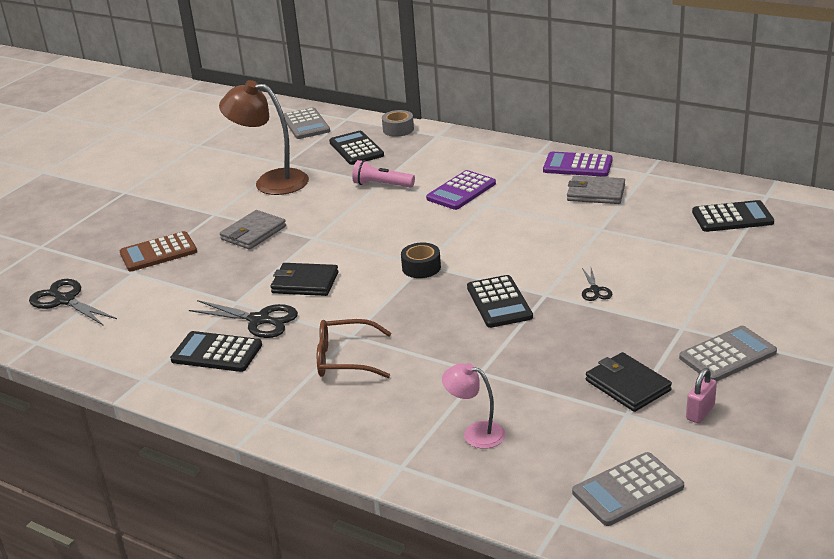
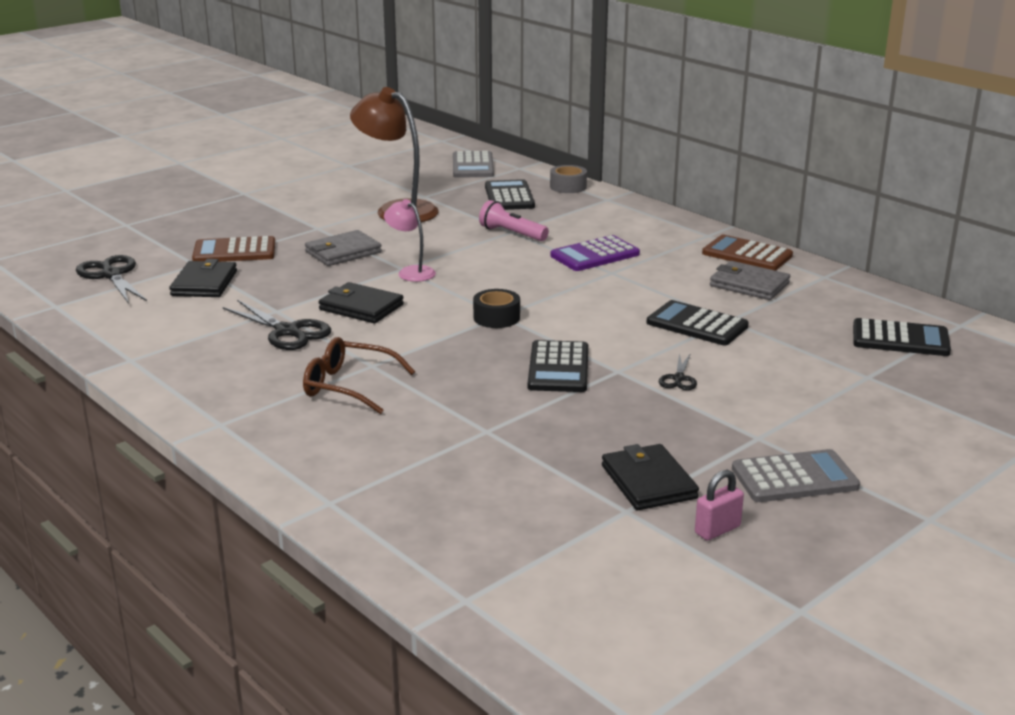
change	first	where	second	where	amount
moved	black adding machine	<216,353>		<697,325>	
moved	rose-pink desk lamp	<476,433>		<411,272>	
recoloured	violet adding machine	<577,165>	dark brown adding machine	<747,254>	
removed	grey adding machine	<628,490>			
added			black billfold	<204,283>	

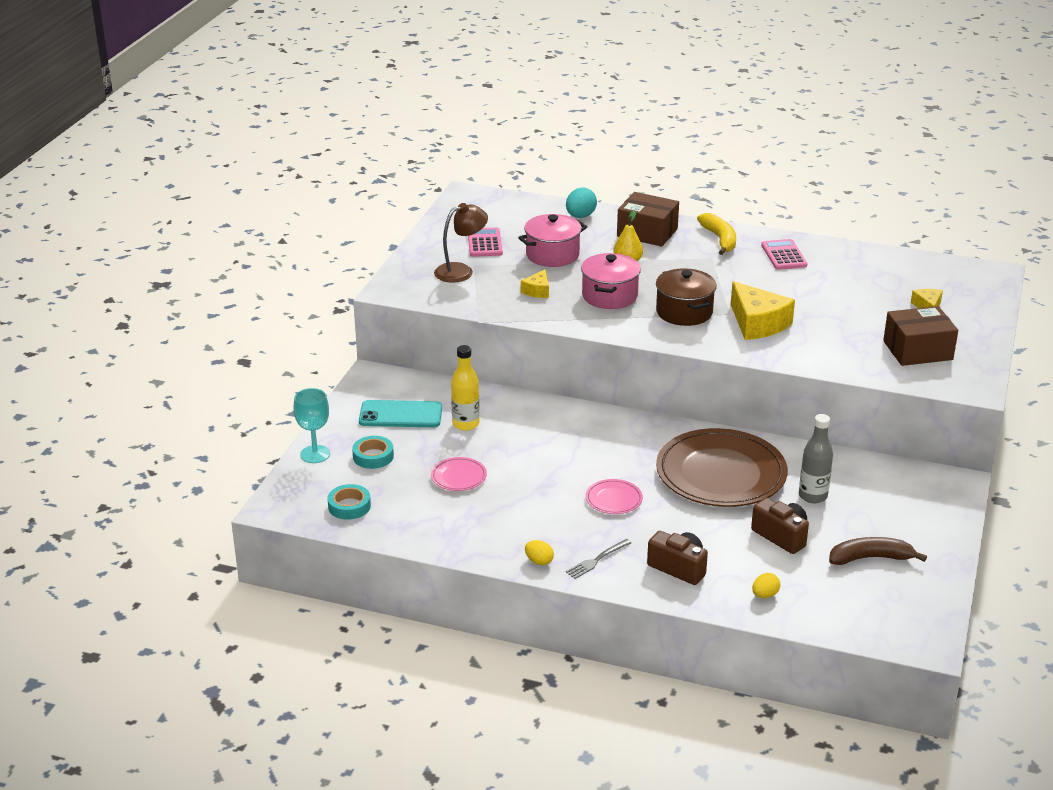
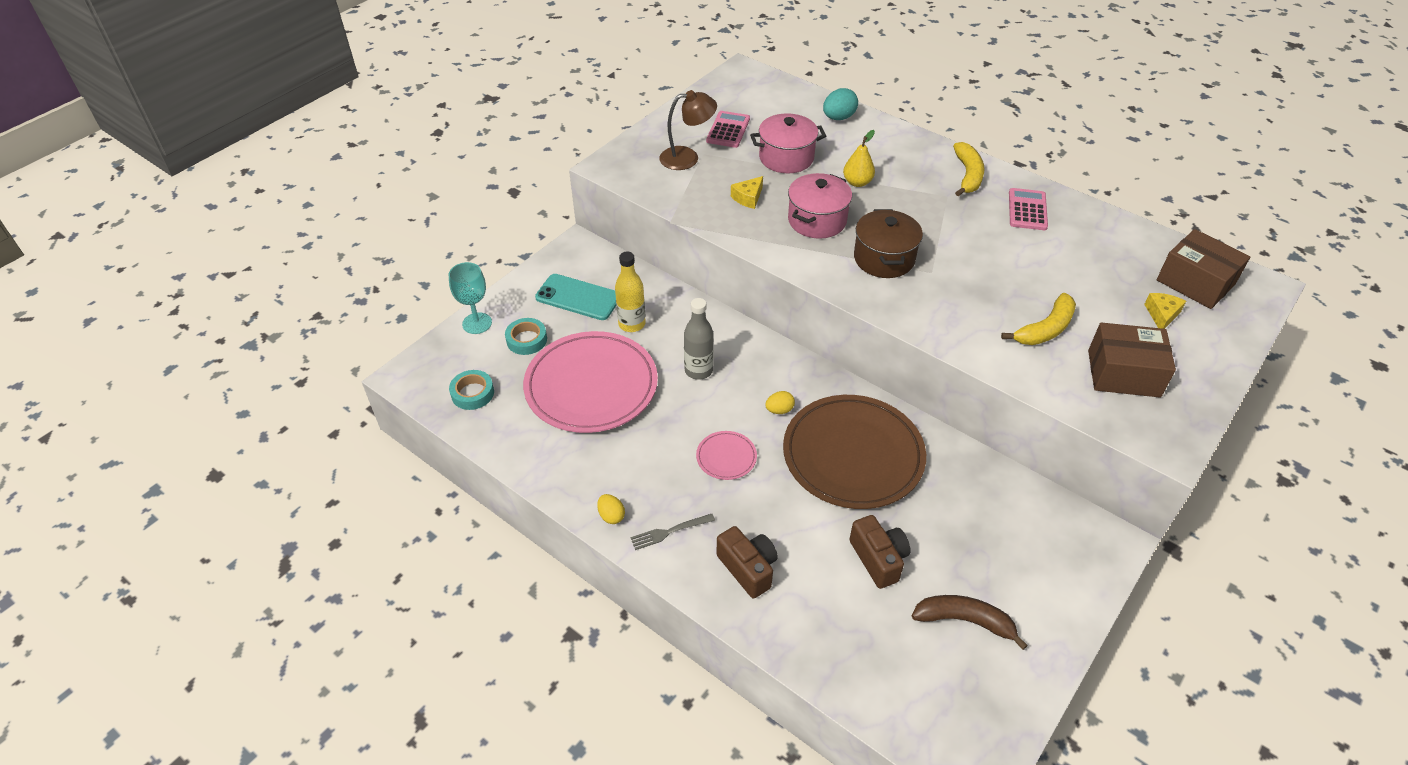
change	first	where	second	where	amount
resized	rose-pink plate	<458,477>		<591,386>	x2.33
moved	dark brown box	<647,232>		<1195,282>	
removed	bright yellow piece of cheese	<757,323>			
moved	bright yellow egg shape	<765,595>		<779,410>	
moved	grey bottle	<813,496>		<698,370>	
added			bright yellow toy banana	<1045,329>	

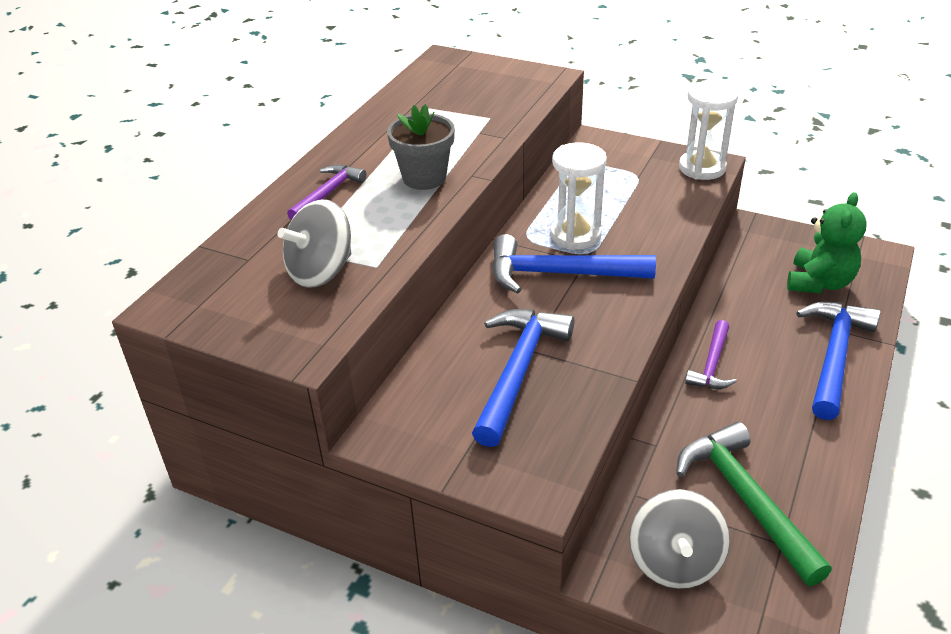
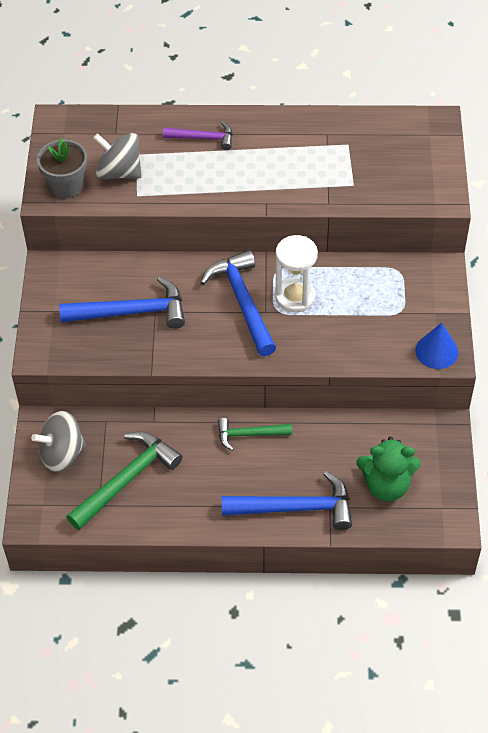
change	first	where	second	where	amount
moved	grey flower pot	<424,178>		<66,186>	
replaced	white sand timer	<702,168>	royal blue cone shape	<436,351>	
recoloured	violet carpenter's hammer	<712,364>	emerald carpenter's hammer	<249,434>	

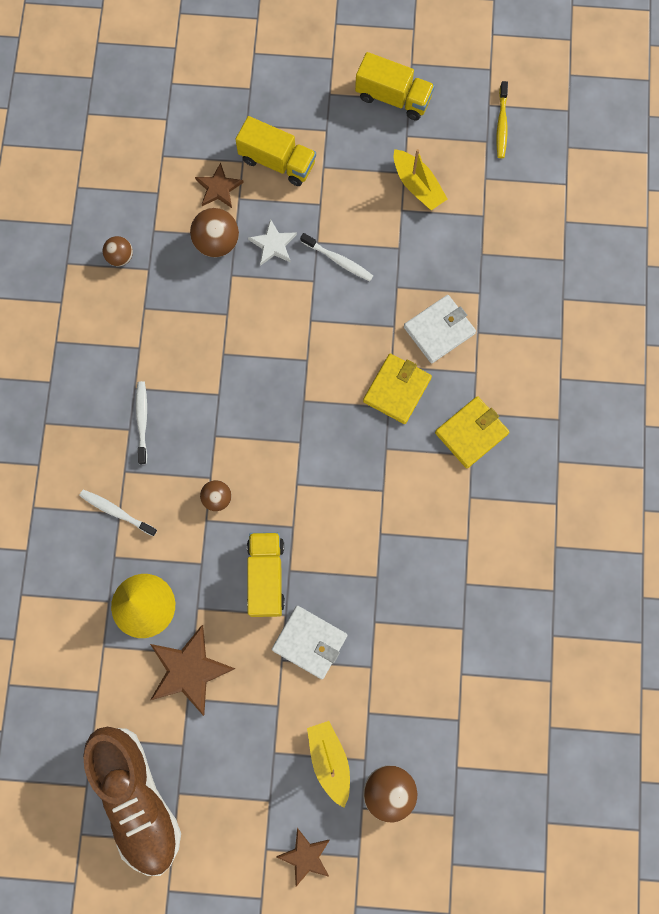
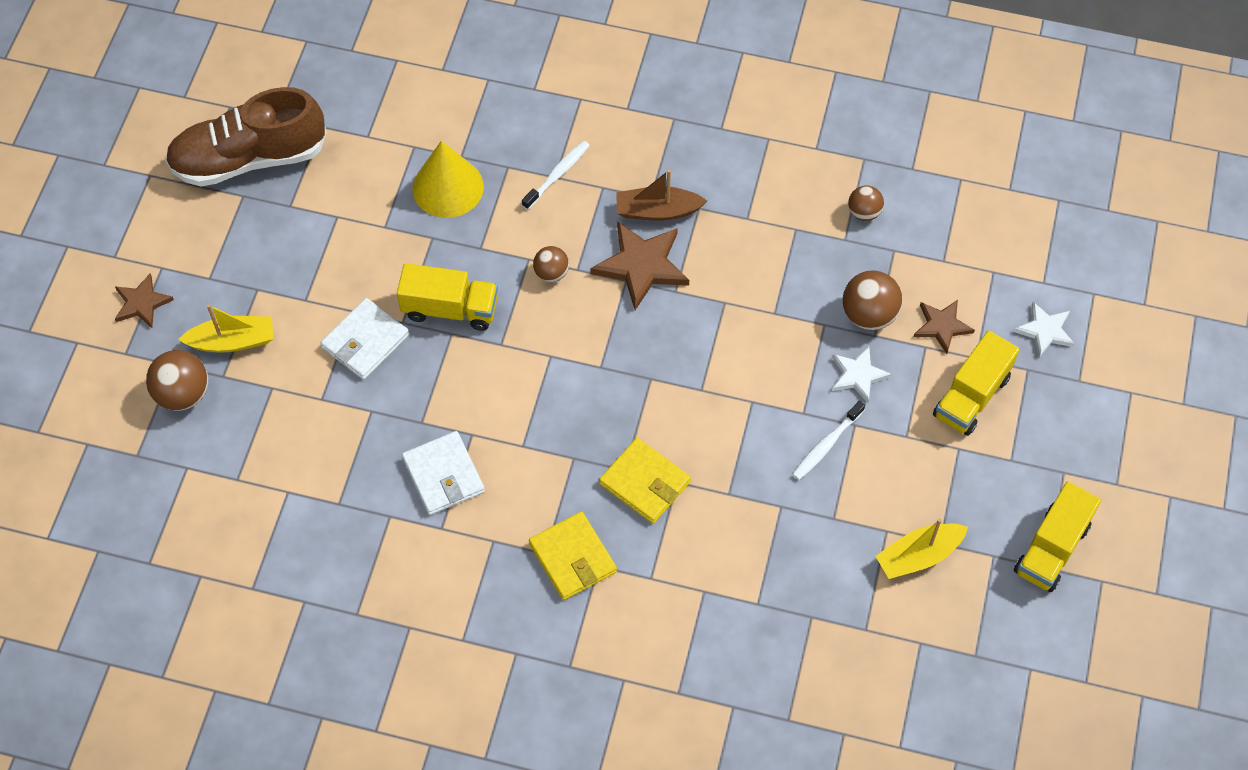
change	first	where	second	where	amount
replaced	white dental brush	<142,421>	dark brown toy boat	<657,211>	
moved	dark brown star shape	<189,670>		<641,265>	
moved	white billfold	<439,330>		<443,475>	
removed	bright yellow dental brush	<501,124>			
added			white star shape	<1045,331>	

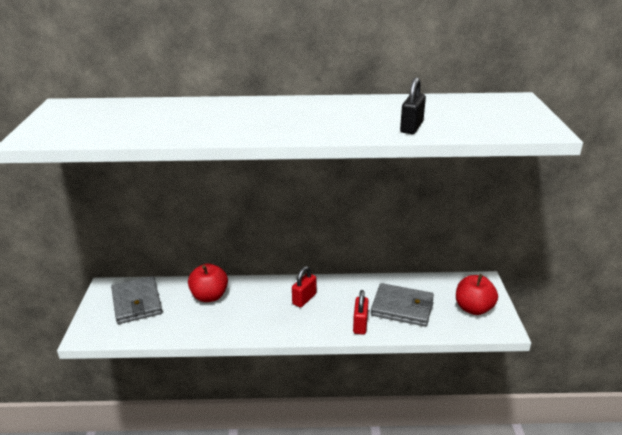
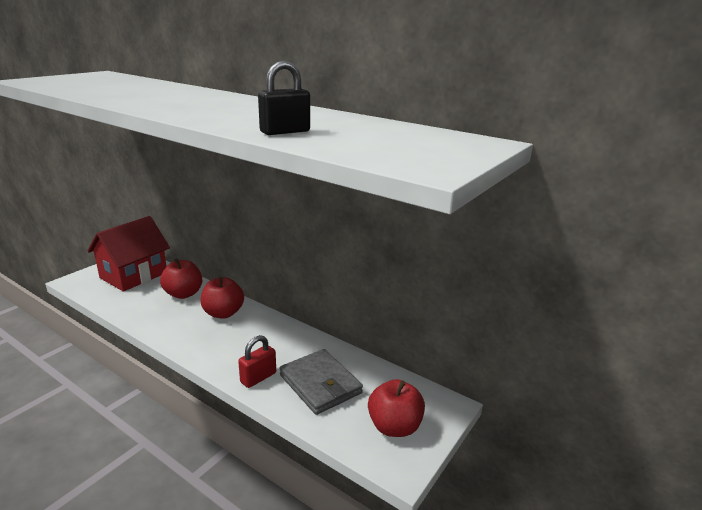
change	first	where	second	where	amount
replaced	grey billfold	<137,302>	scarlet house	<134,275>	
removed	scarlet padlock	<304,299>			
added			scarlet apple	<223,313>	

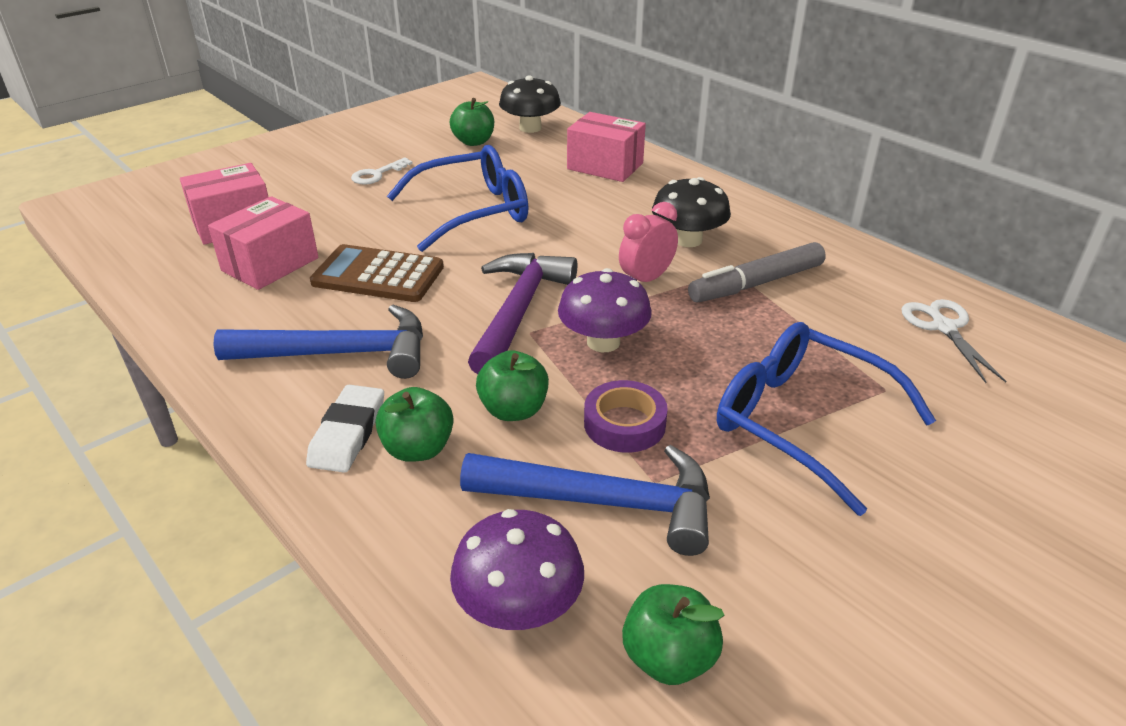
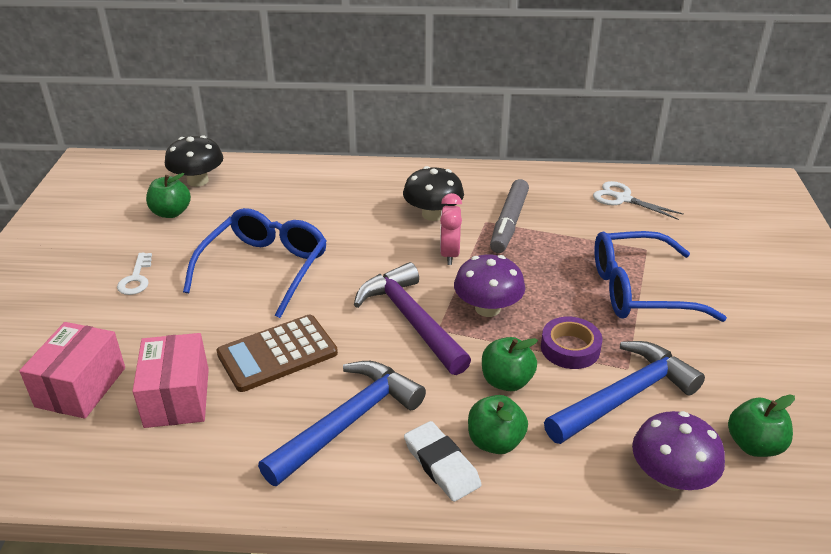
change	first	where	second	where	amount
removed	rose-pink box	<605,166>			

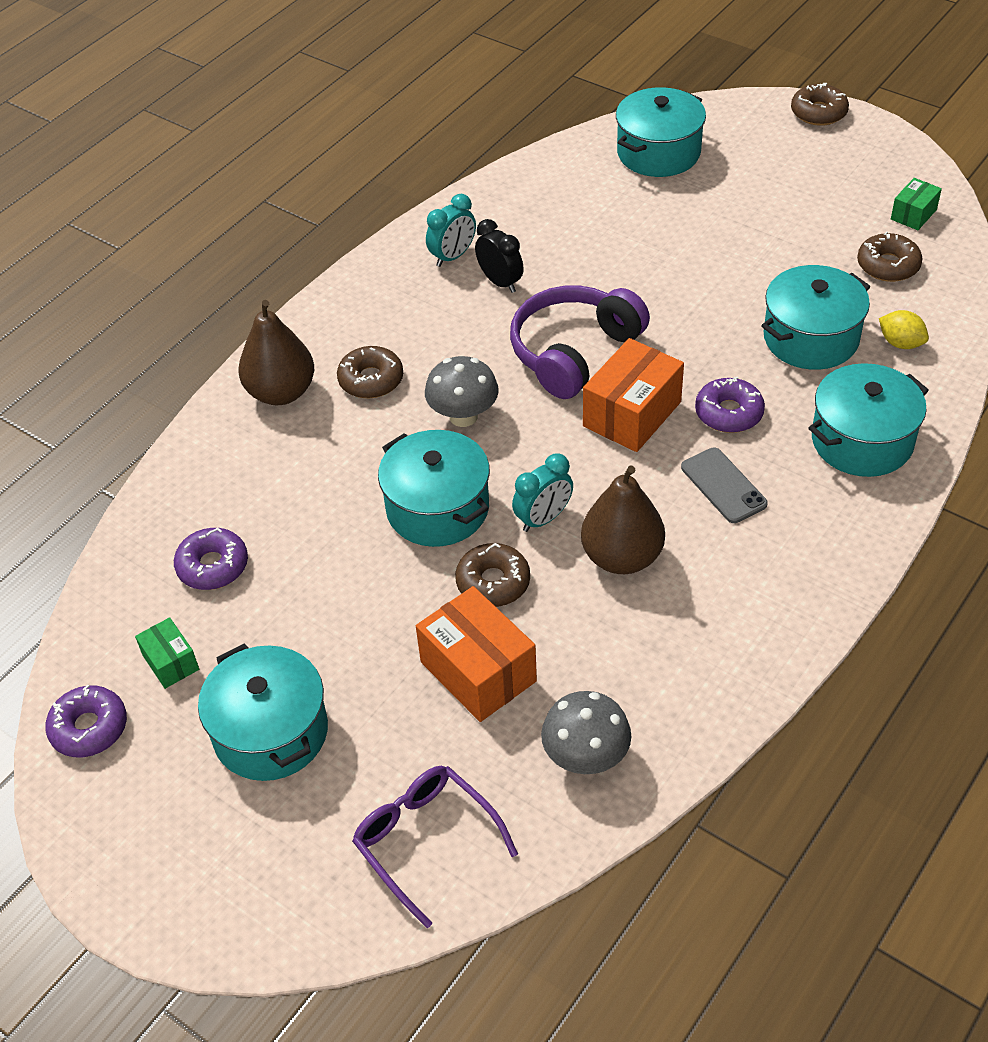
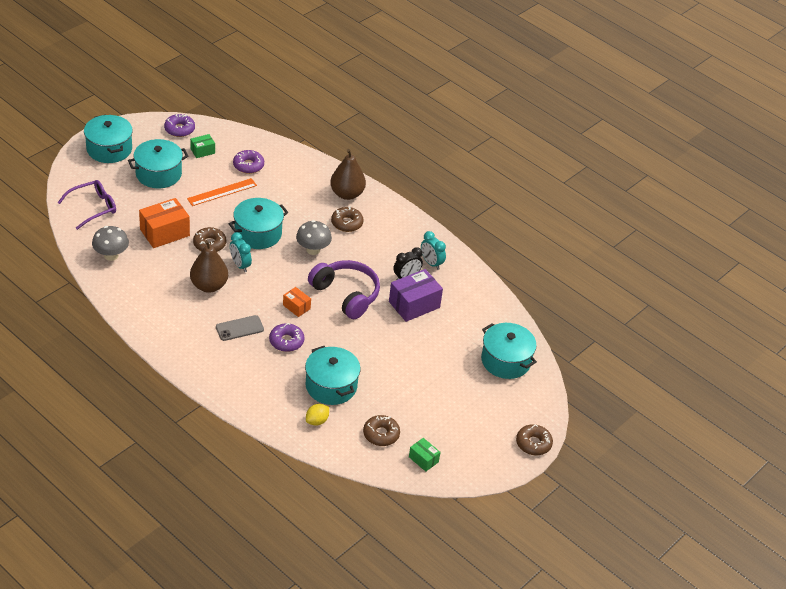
change	first	where	second	where	amount
resized	orange box	<632,414>		<296,307>	x0.54
moved	teal pot	<862,441>		<109,149>	
added			orange straightedge	<222,192>	
added			violet box	<414,304>	

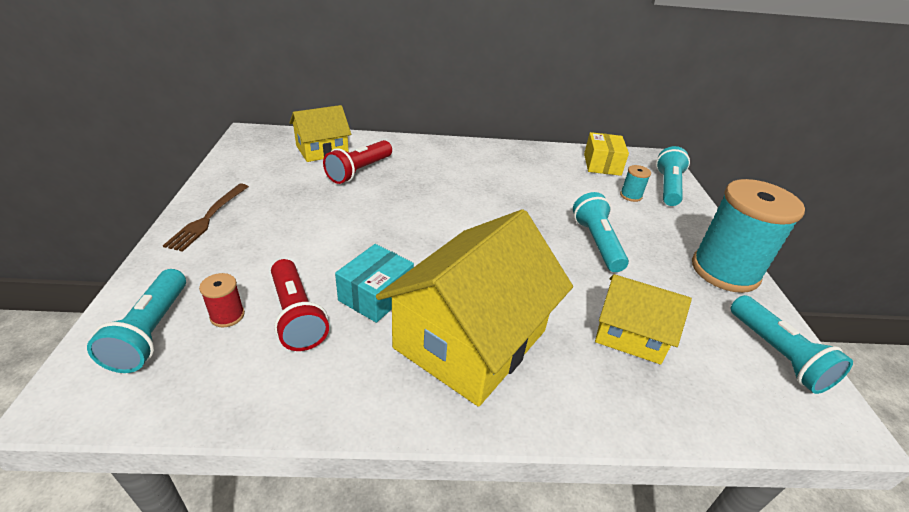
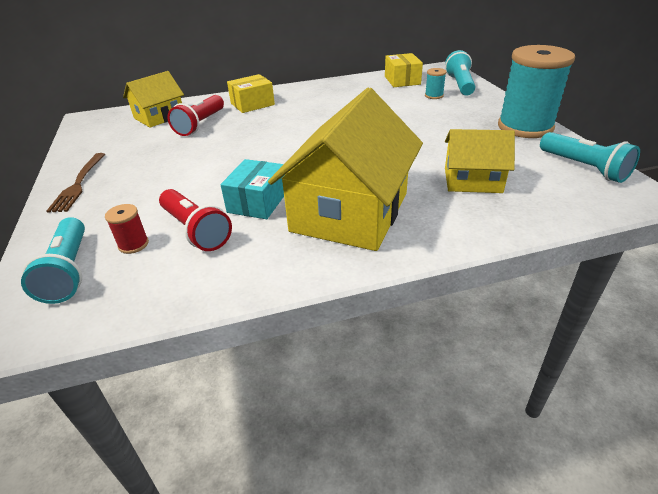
change	first	where	second	where	amount
removed	teal flashlight	<597,242>			
added			bright yellow box	<252,104>	

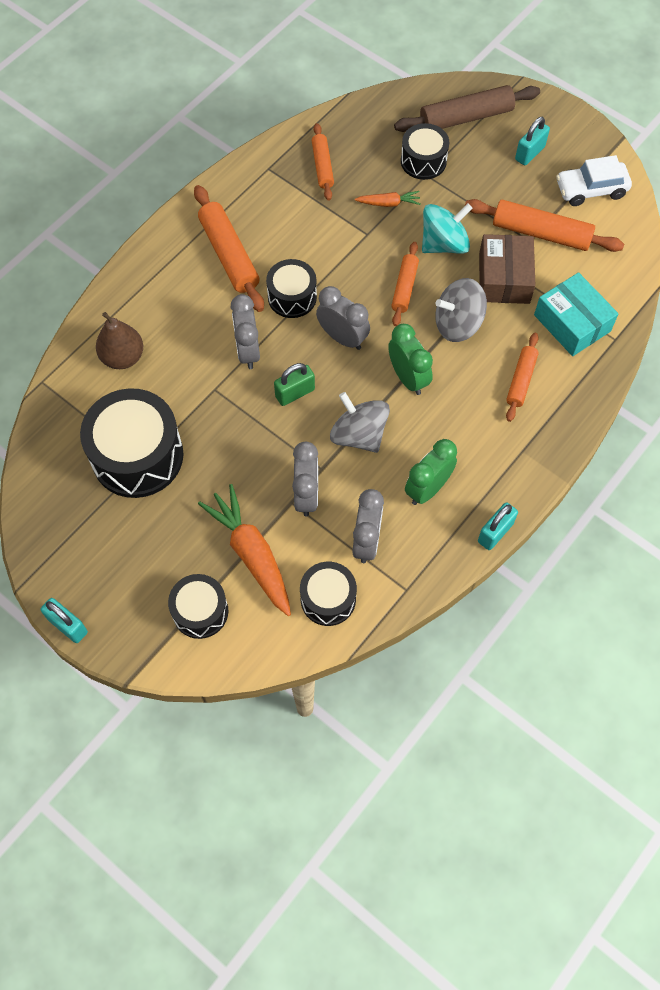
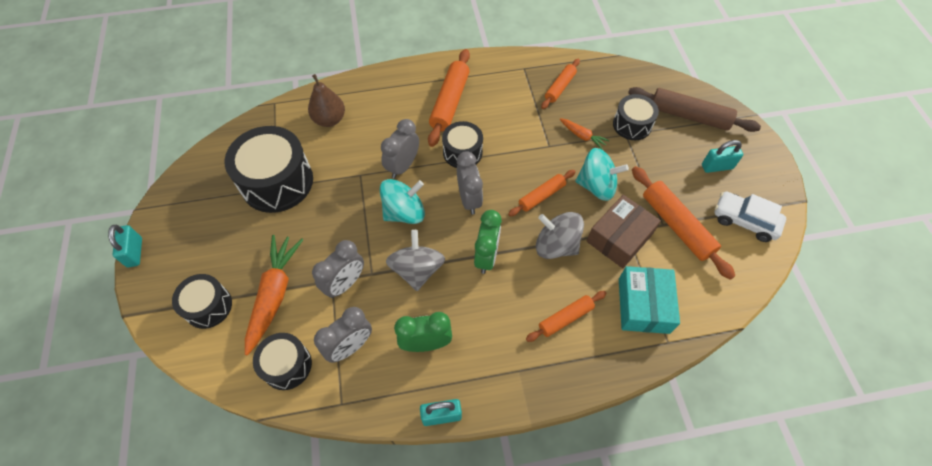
change	first	where	second	where	amount
replaced	emerald padlock	<295,393>	teal whirligig	<404,212>	

